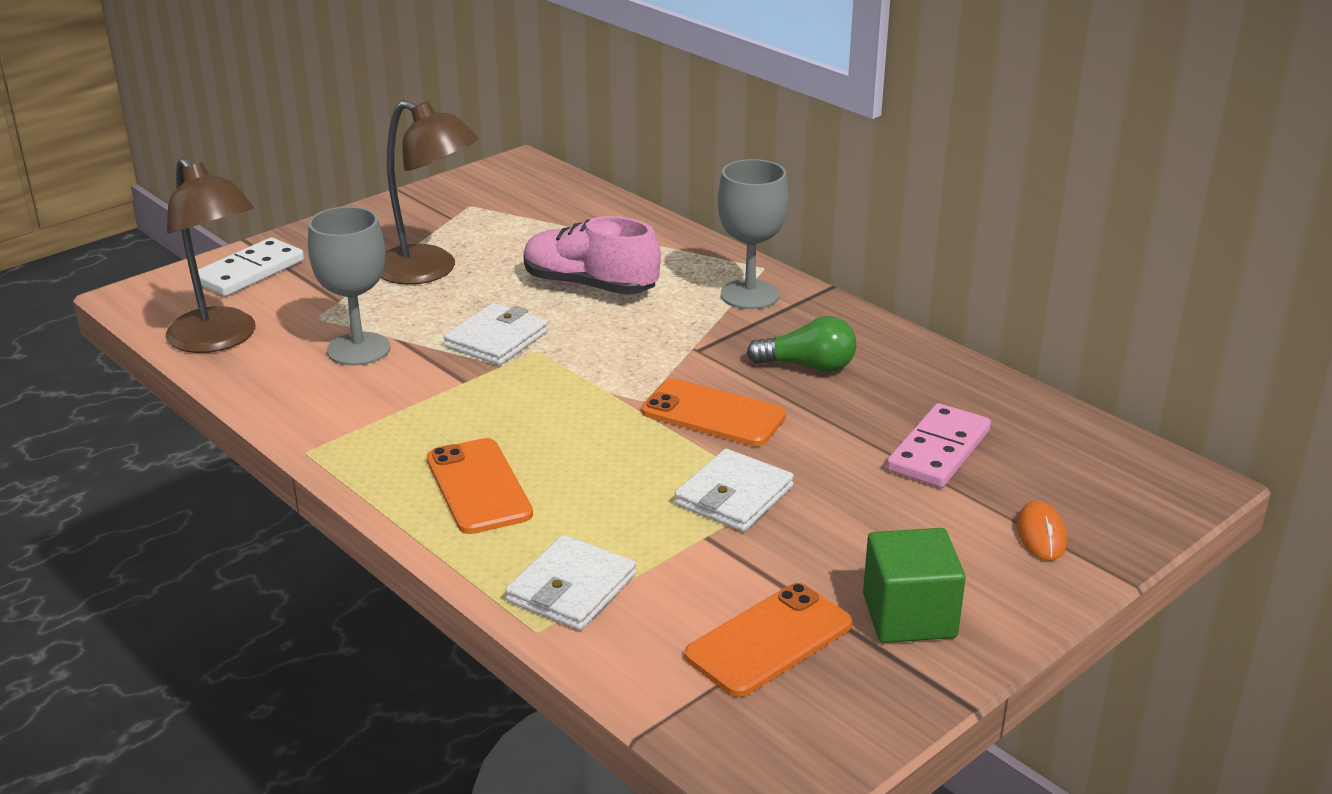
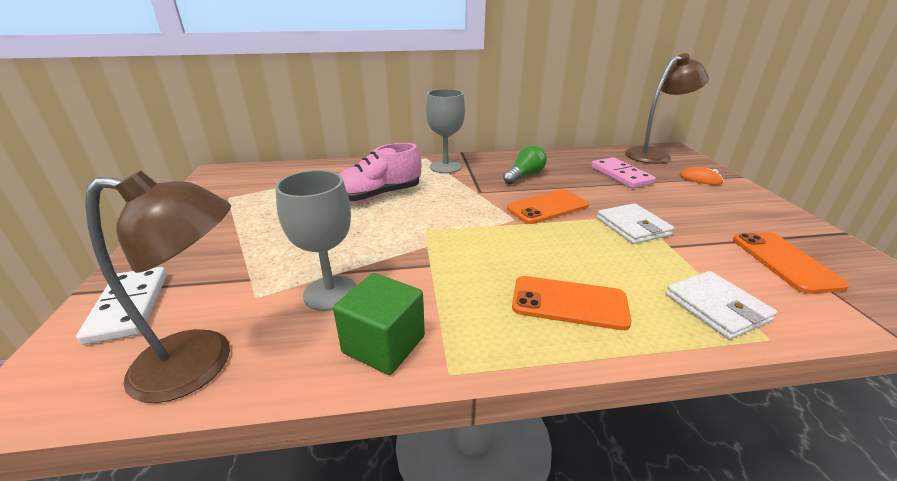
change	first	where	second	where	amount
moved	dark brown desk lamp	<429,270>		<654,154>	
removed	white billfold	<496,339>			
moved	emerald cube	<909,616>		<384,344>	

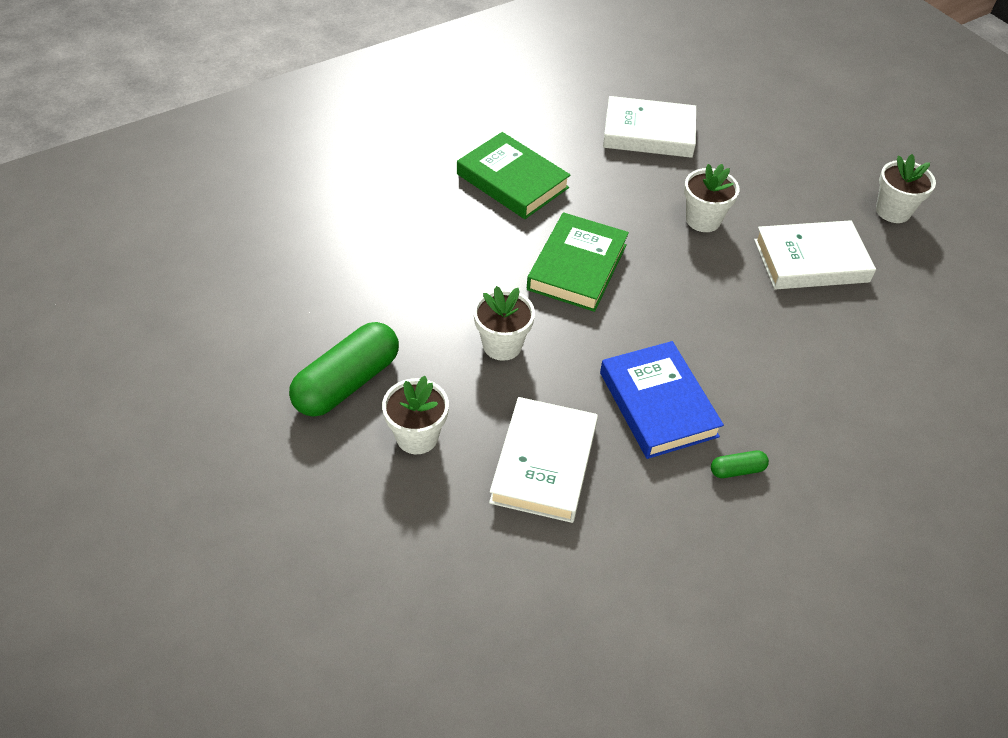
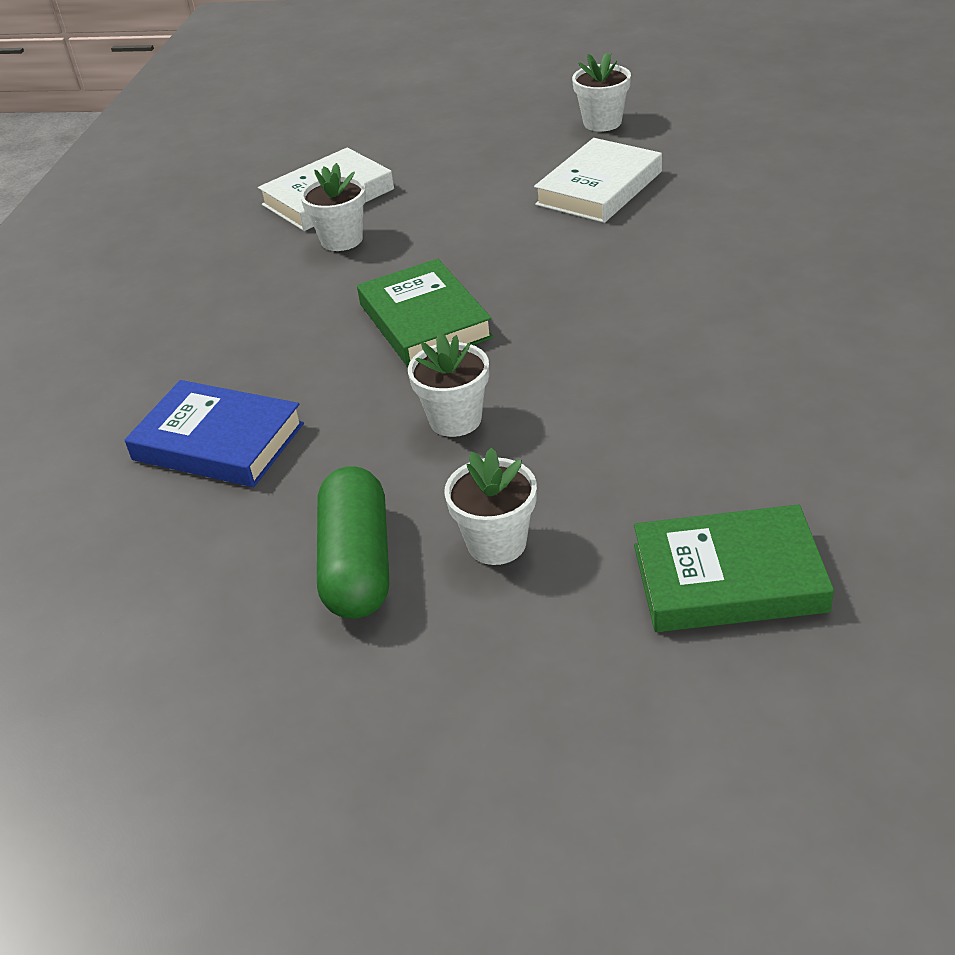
change	first	where	second	where	amount
moved	emerald book	<512,181>		<728,577>	
removed	white book	<543,464>			
moved	royal blue book	<658,404>		<218,441>	
moved	white flower pot	<703,220>		<341,240>	
removed	emerald pill shape	<737,470>			

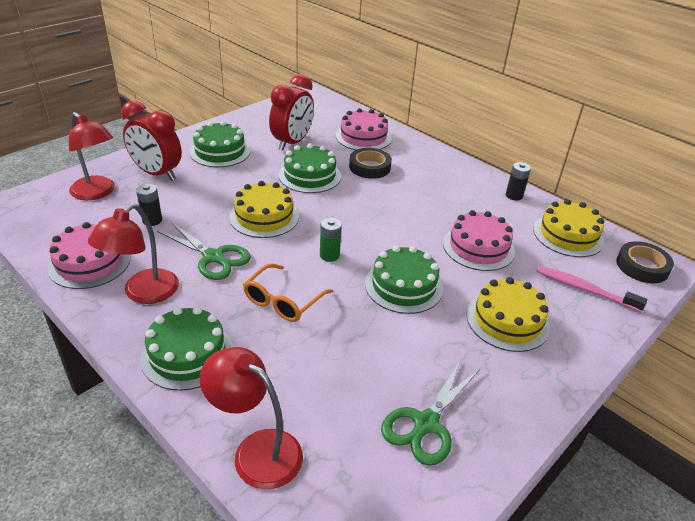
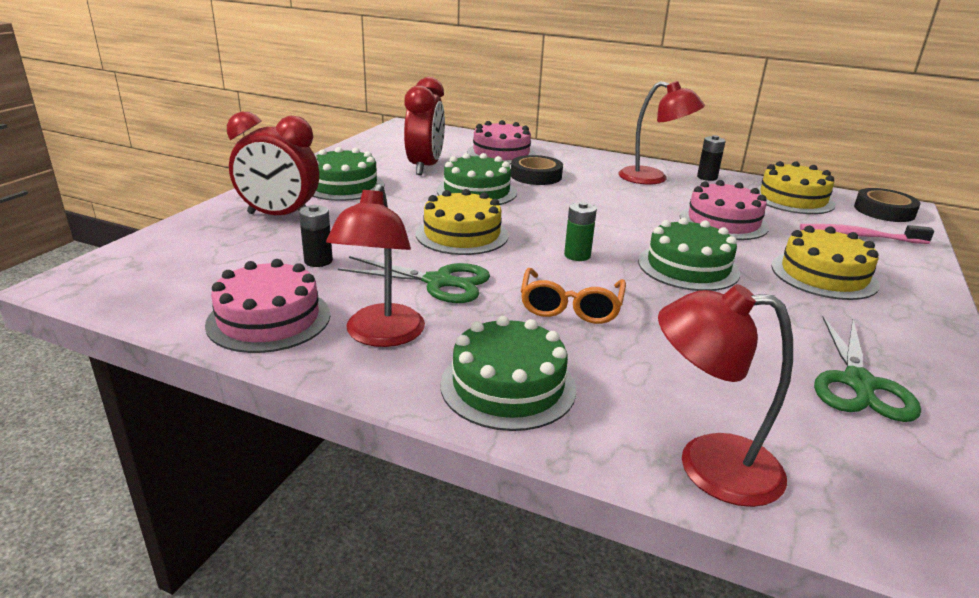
change	first	where	second	where	amount
moved	scarlet desk lamp	<97,193>		<653,178>	

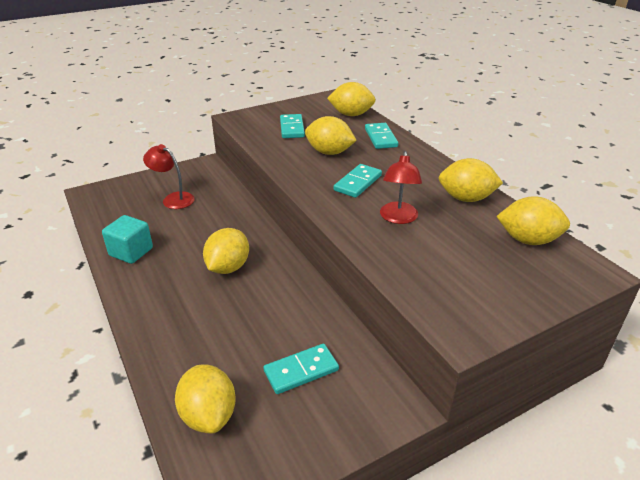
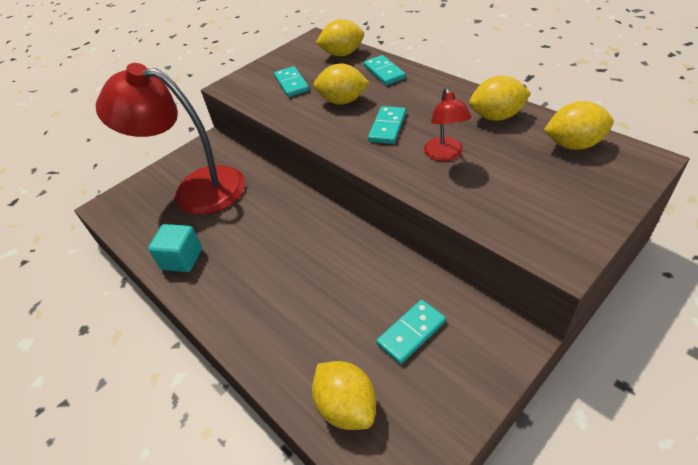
change	first	where	second	where	amount
resized	scarlet desk lamp	<173,199>		<196,189>	x2.18
removed	bright yellow toy lemon	<228,267>			

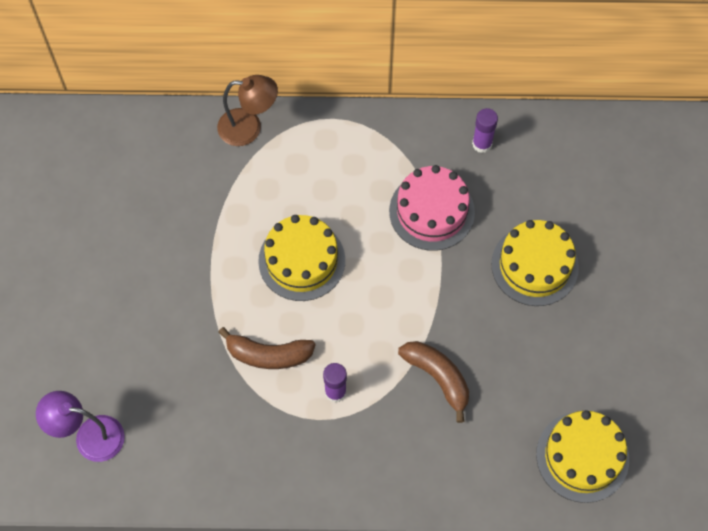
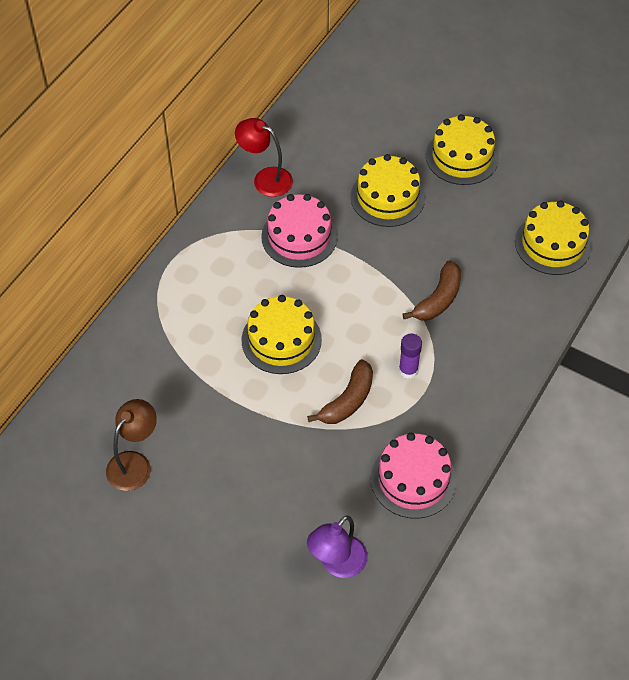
change	first	where	second	where	amount
moved	dark brown desk lamp	<249,128>		<134,463>	
turned	dark brown toy banana	<438,377>		<438,299>	135 degrees clockwise
replaced	violet glue stick	<482,144>	scarlet desk lamp	<265,178>	
added			rose-pink gateau	<413,479>	
added			bright yellow gateau	<462,156>	

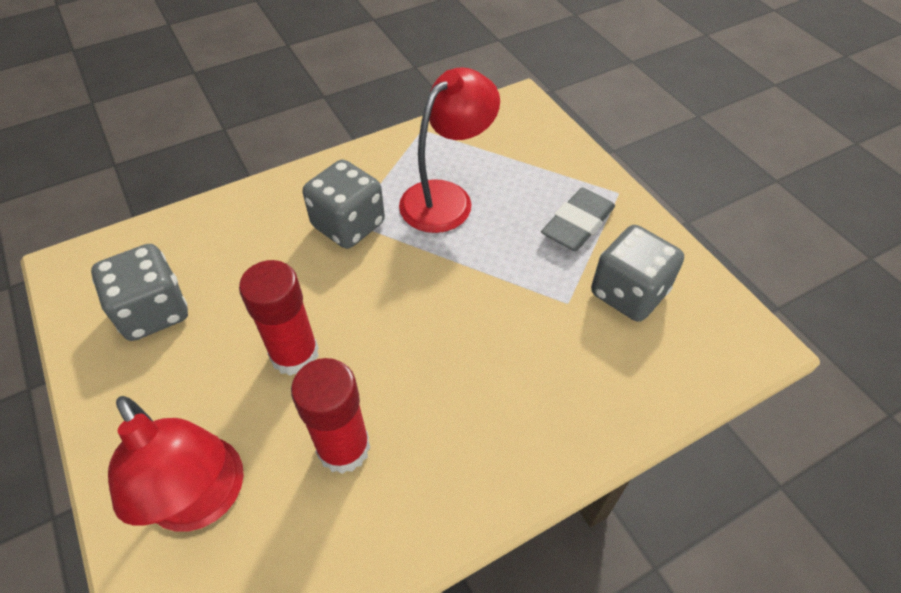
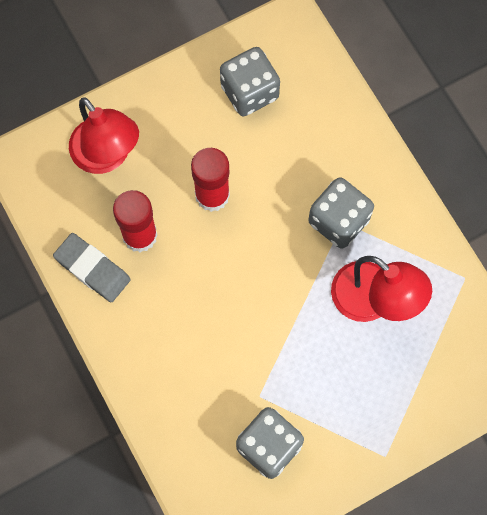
change	first	where	second	where	amount
turned	scarlet desk lamp	<204,501>		<107,156>	90 degrees counterclockwise
moved	grey pencil eraser	<577,224>		<92,269>	

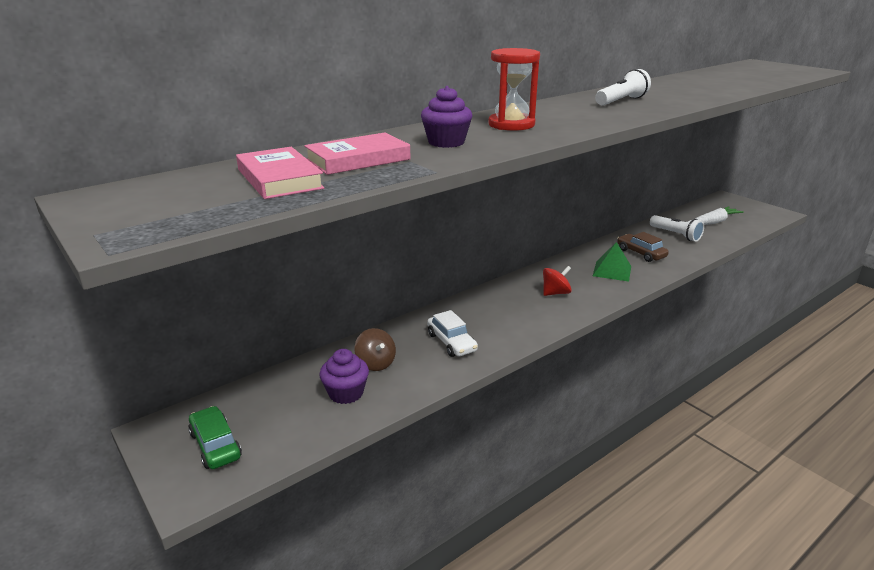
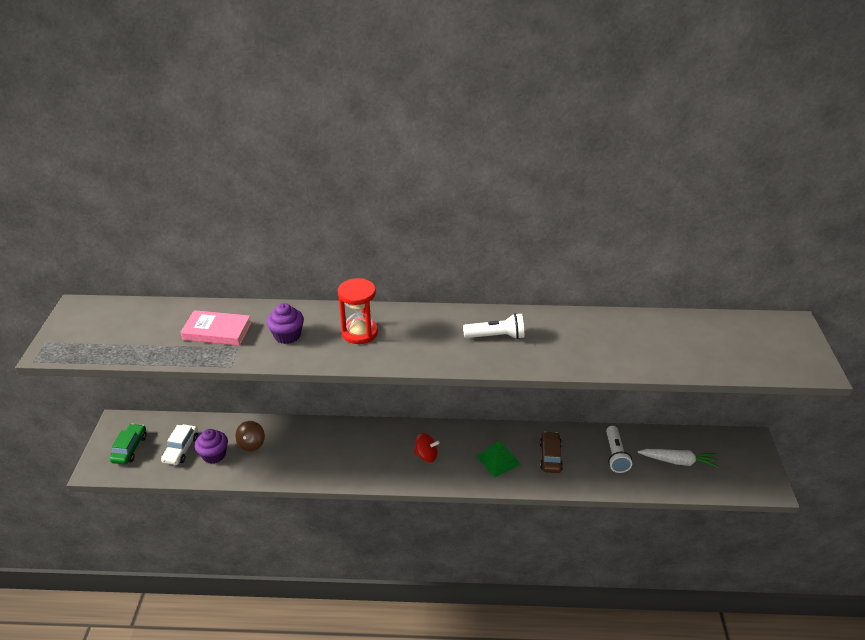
change	first	where	second	where	amount
removed	rose-pink book	<279,179>			
moved	white toy car	<451,342>		<181,449>	

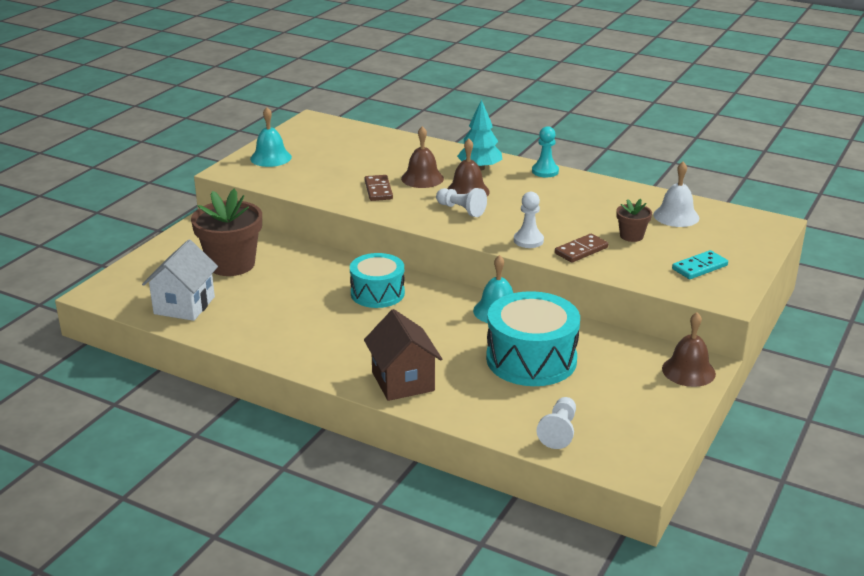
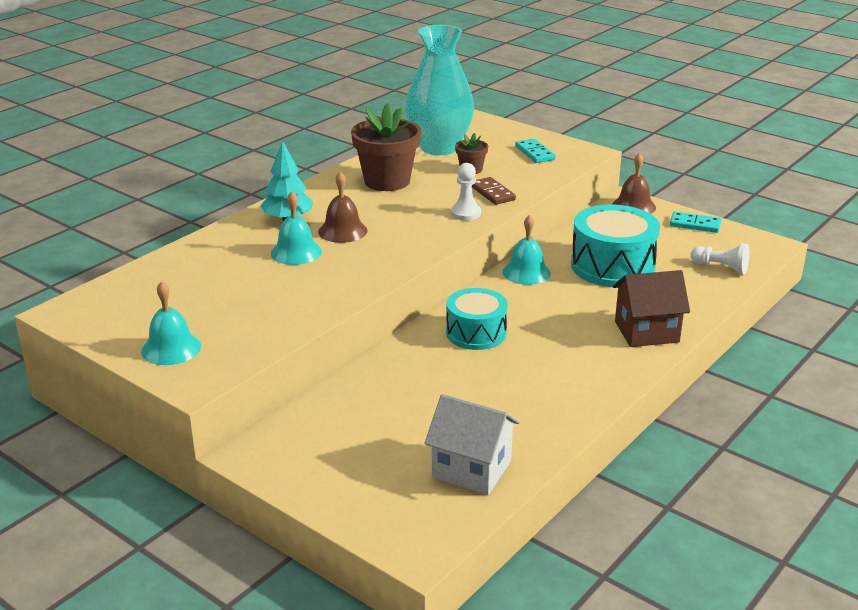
change	first	where	second	where	amount
moved	dark brown flower pot	<231,264>		<387,181>	
removed	dark brown domino tile	<378,190>			
recoloured	dark brown hand bell	<422,178>	teal hand bell	<296,252>	
removed	white pawn	<461,210>			
removed	teal pawn	<545,171>			
replaced	white hand bell	<676,216>	teal tall vase	<439,147>	
added			teal domino tile	<695,224>	

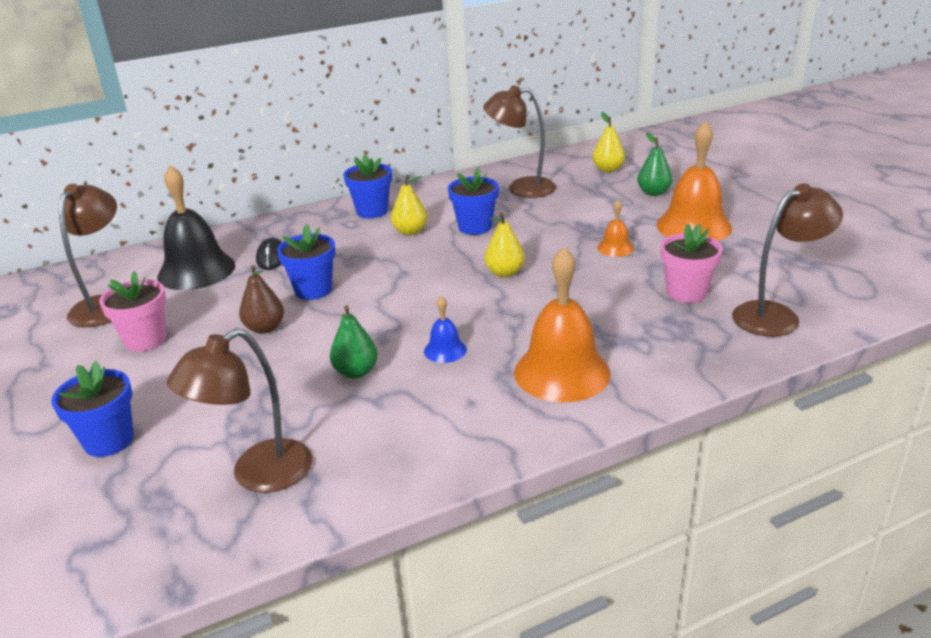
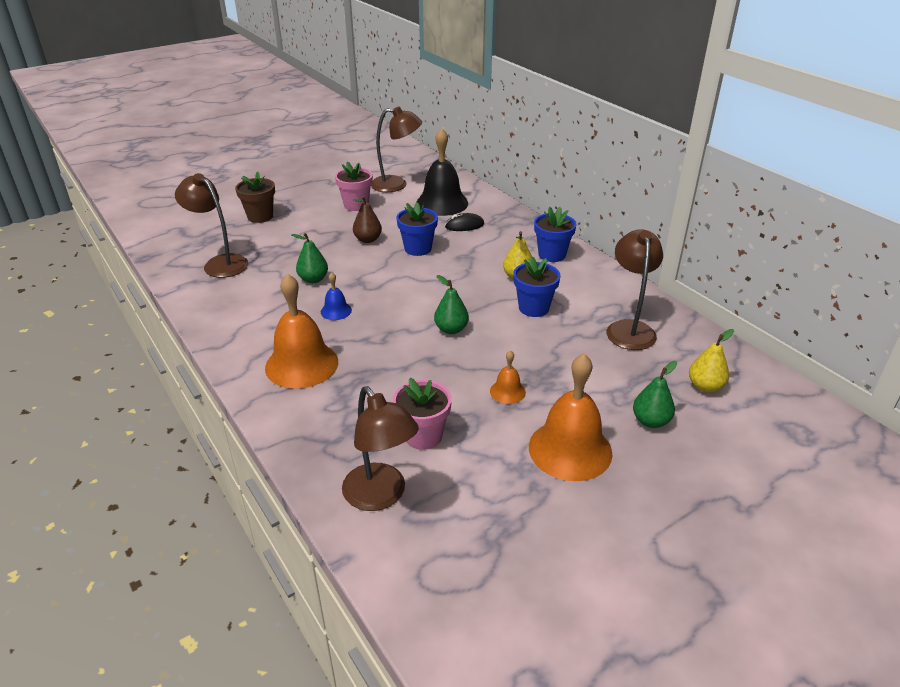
change	first	where	second	where	amount
recoloured	royal blue flower pot	<109,441>	dark brown flower pot	<260,216>	
recoloured	bright yellow pear fruit	<504,273>	emerald pear fruit	<451,329>	

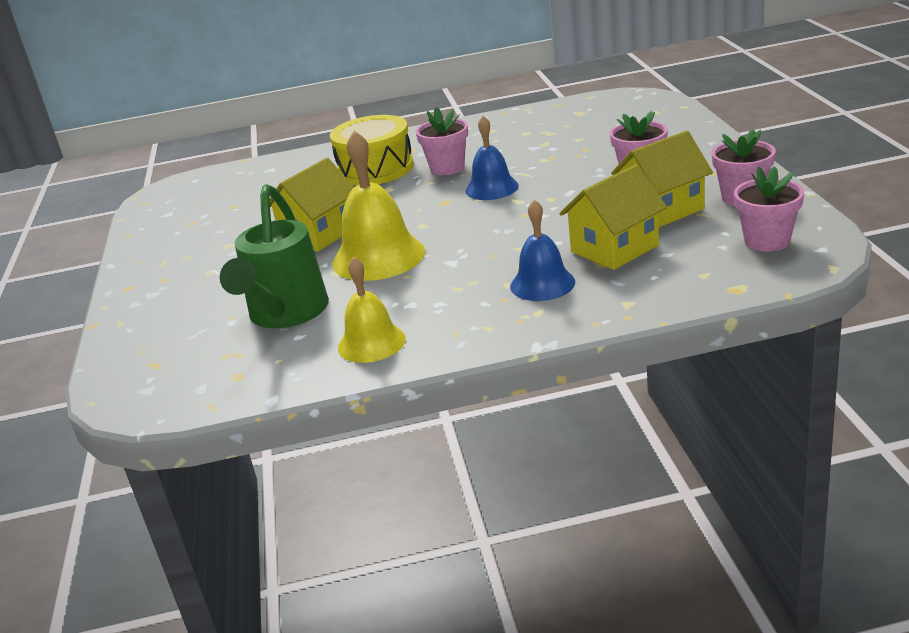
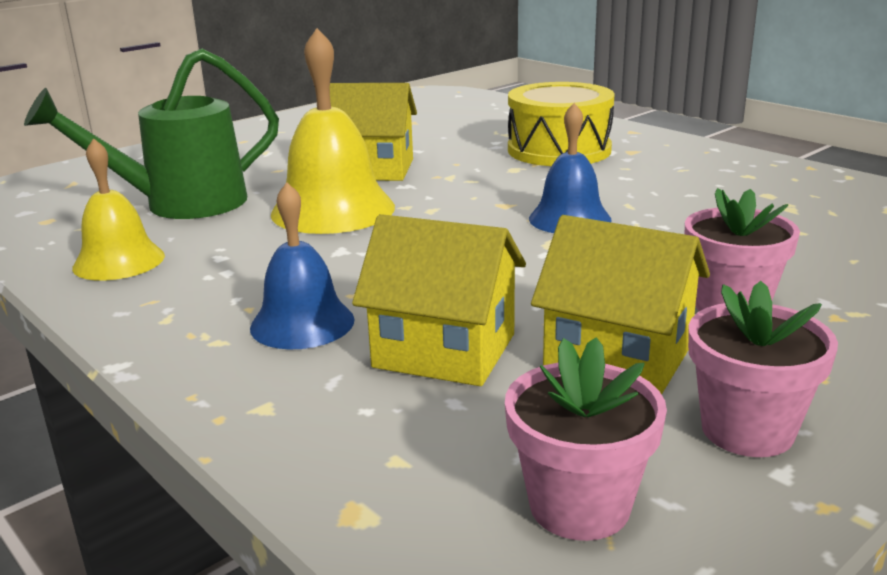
change	first	where	second	where	amount
removed	rose-pink flower pot	<447,168>			

